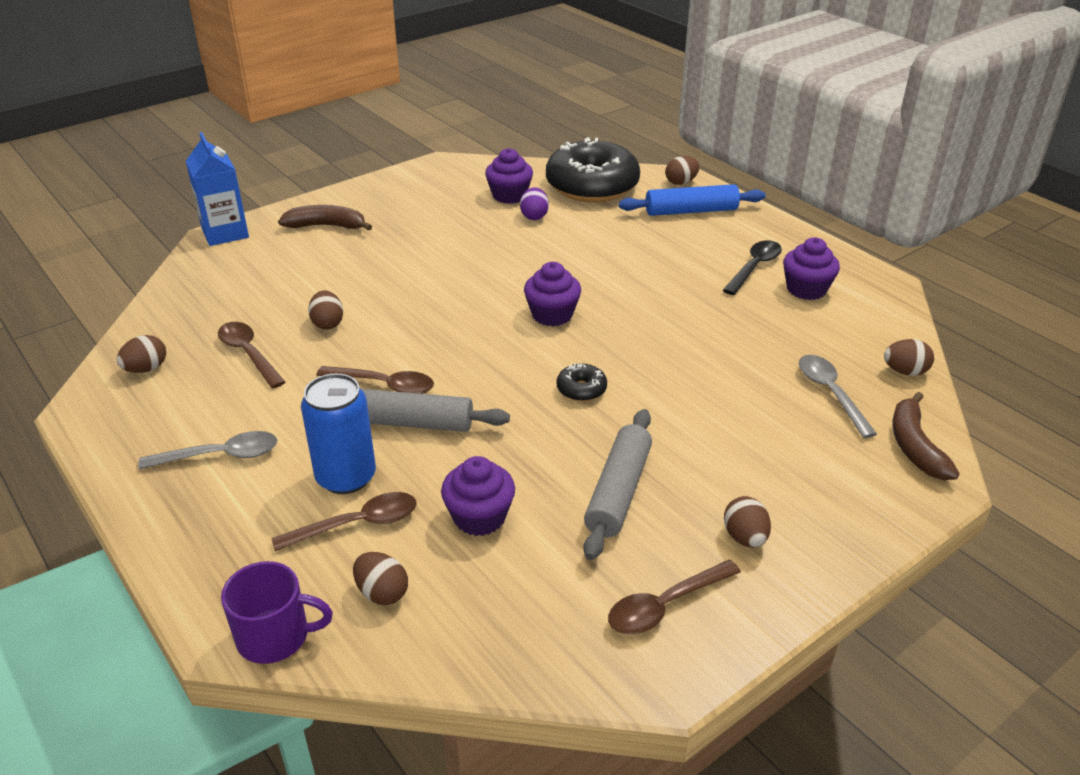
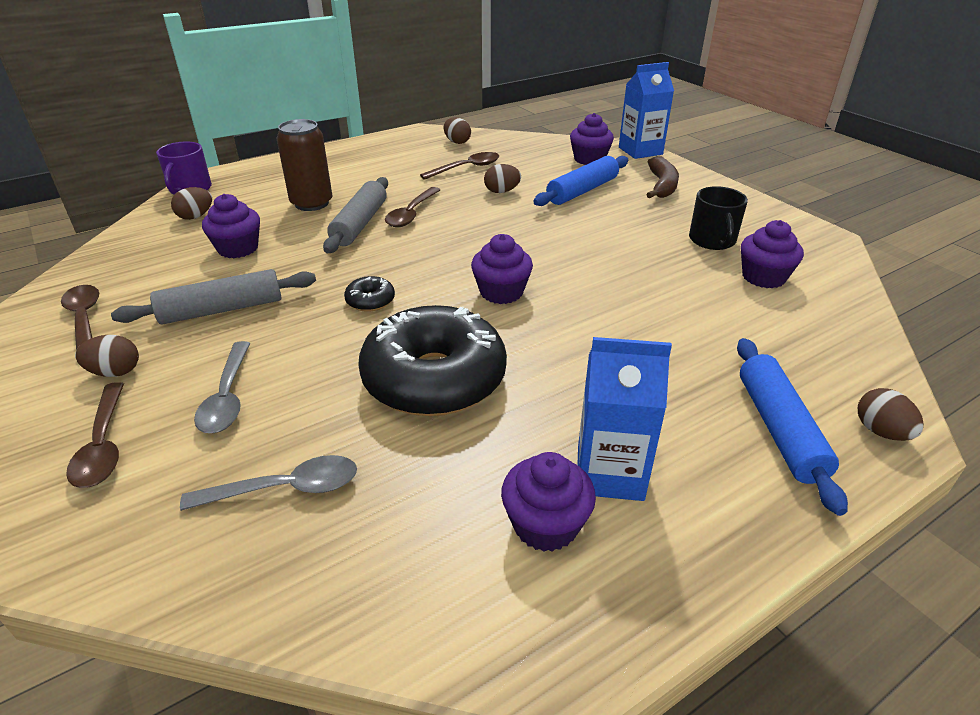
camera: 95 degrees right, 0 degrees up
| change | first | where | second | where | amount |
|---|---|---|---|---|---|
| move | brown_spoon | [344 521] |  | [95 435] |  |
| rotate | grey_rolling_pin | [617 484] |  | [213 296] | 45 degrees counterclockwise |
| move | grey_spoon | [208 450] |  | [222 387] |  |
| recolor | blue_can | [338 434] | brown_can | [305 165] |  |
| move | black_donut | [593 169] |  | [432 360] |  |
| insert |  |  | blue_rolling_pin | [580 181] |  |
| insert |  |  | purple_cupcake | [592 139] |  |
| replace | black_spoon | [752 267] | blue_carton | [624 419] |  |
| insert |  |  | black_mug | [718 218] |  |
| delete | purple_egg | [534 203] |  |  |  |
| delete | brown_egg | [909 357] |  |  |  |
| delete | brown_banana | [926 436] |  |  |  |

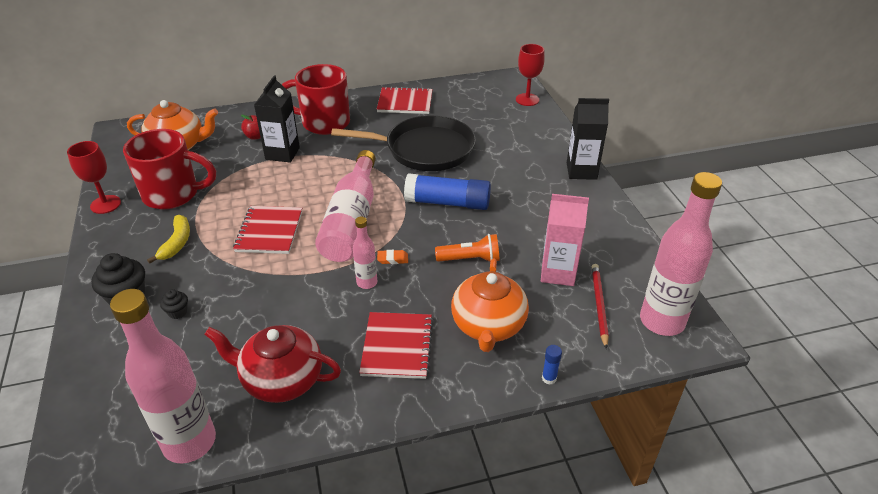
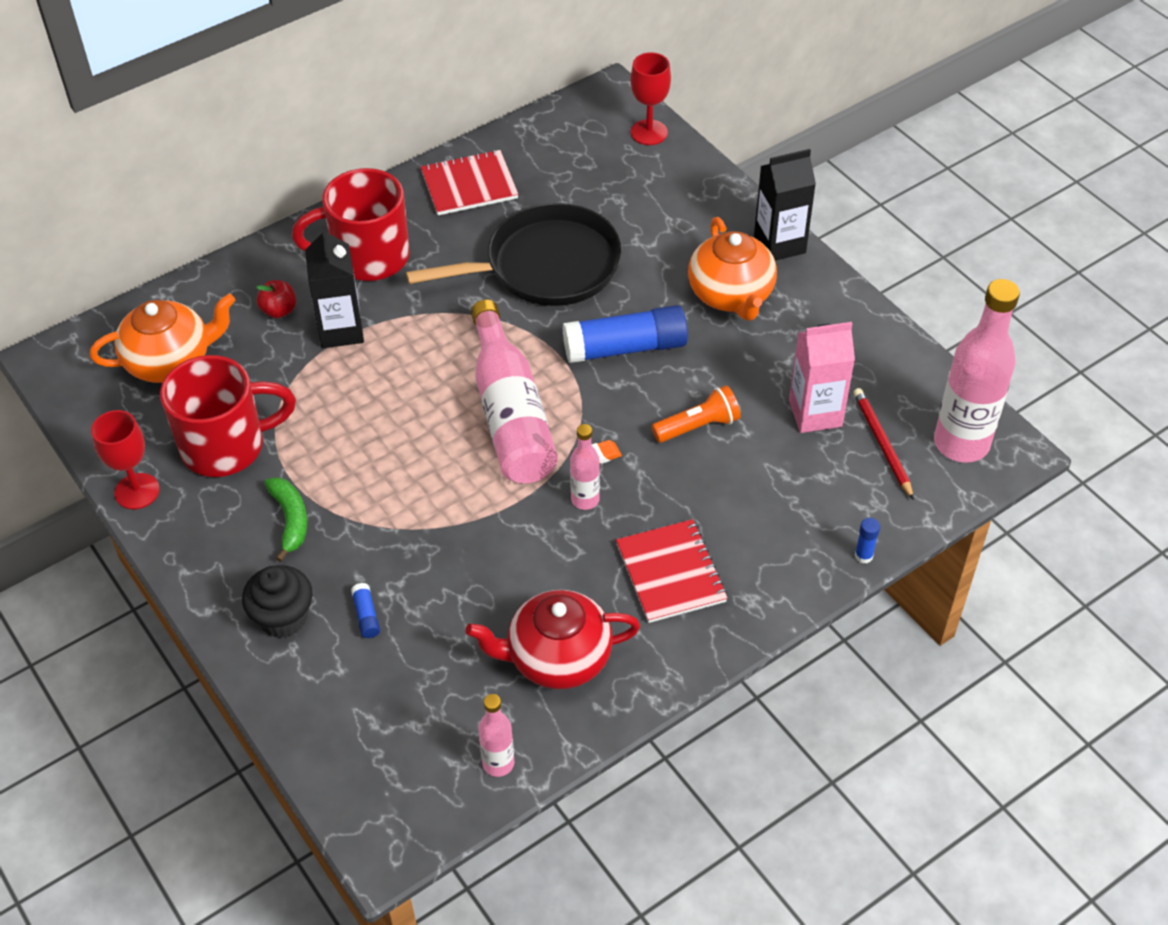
camera: 20 degrees left, 10 degrees up
| change | first | where | second | where | amount |
|---|---|---|---|---|---|
| recolor | yellow_banana | [168 239] | green_banana | [285 519] |  |
| replace | black_cupcake | [174 304] | blue_glue_stick | [365 610] |  |
| resize | pink_bottle | [163 376] |  | [496 735] | x0.49 |
| move | orange_teapot | [490 305] |  | [732 269] |  |
| delete | red_notebook | [267 230] |  |  |  |

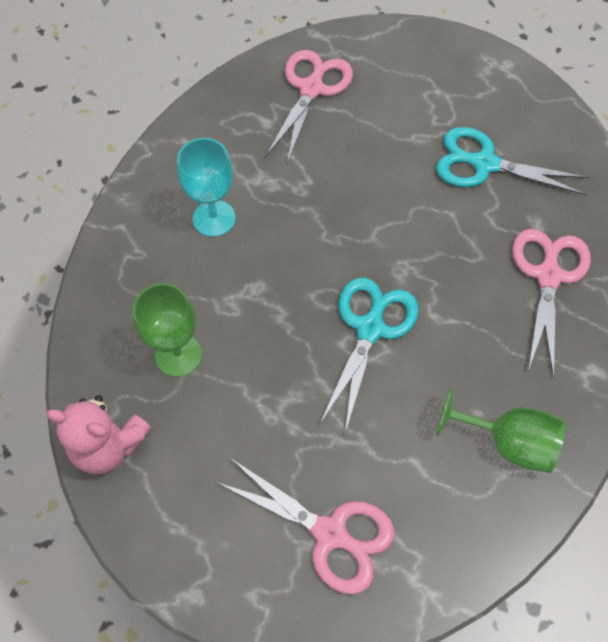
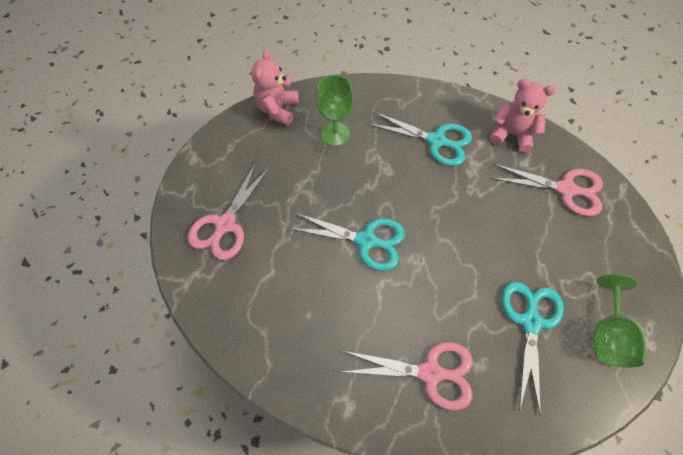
camera: 85 degrees right, 0 degrees up
| change | first | where | second | where | amount |
|---|---|---|---|---|---|
| replace | turquoise_goblet | [206 187] | turquoise_scissors | [420 138] |  |
| insert |  |  | pink_teddy_bear | [523 116] |  |
| move | green_goblet | [501 430] |  | [620 321] |  |

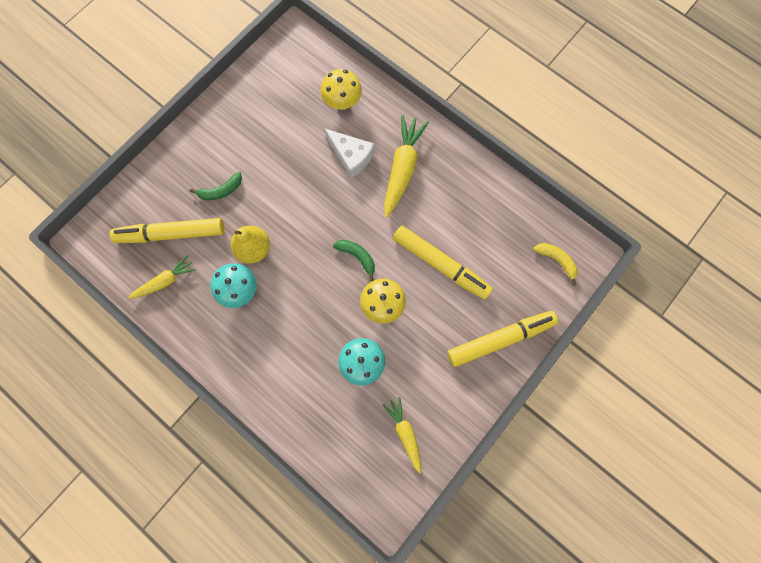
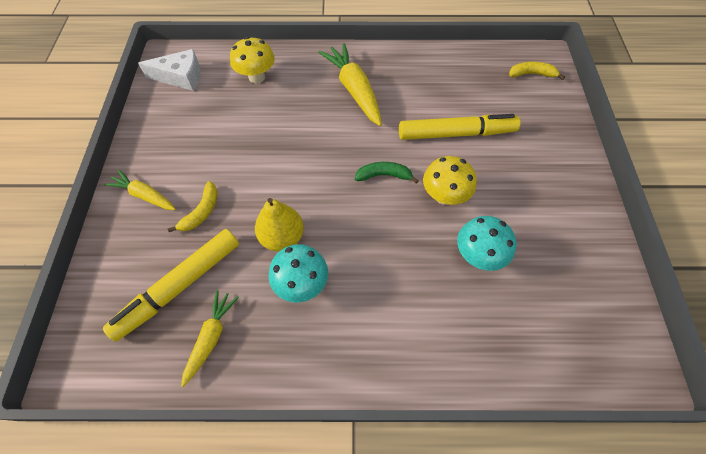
camera: 40 degrees left, 15 degrees down
| change | first | where | second | where | amount |
|---|---|---|---|---|---|
| move | yellow_carrot | [401 435] |  | [140 189] |  |
| move | white_cheese | [349 153] |  | [169 70] |  |
| recolor | green_banana | [216 186] | yellow_banana | [193 206] |  |
| delete | yellow_marker | [502 339] |  |  |  |

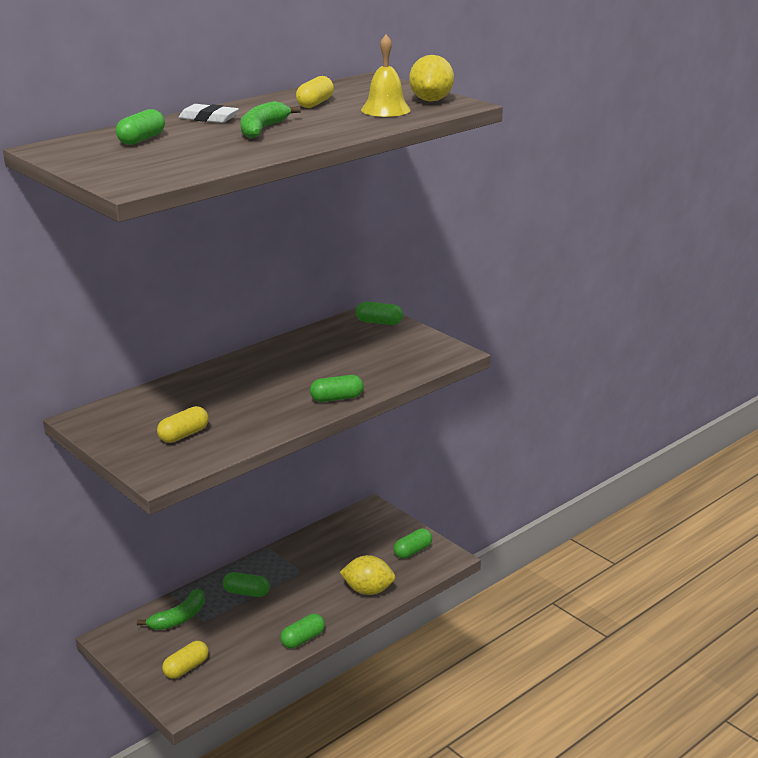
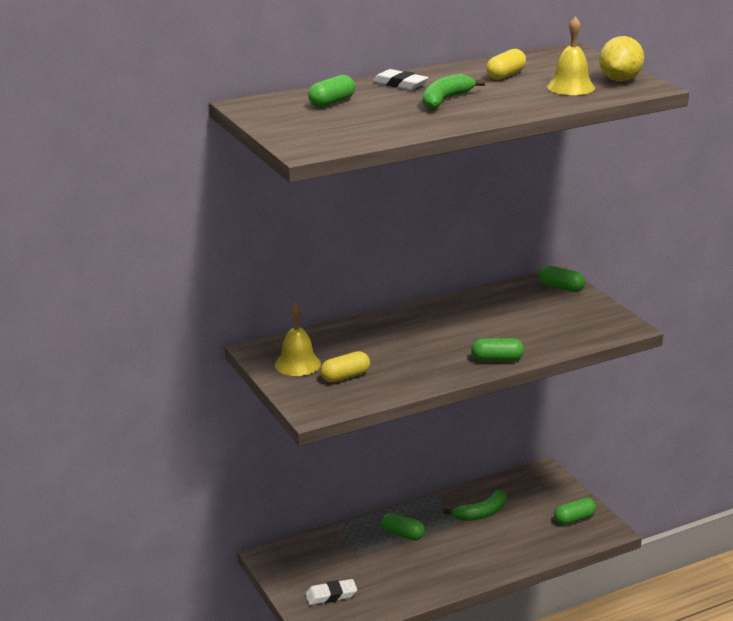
camera: 15 degrees right, 0 degrees up
| change | first | where | second | where | amount |
|---|---|---|---|---|---|
| insert |  |  | yellow_bell | [298 339] |  |
| replace | yellow_capsule | [185 660] | white_eraser | [331 592] |  |
| move | green_banana | [171 609] |  | [474 505] |  |
| delete | green_capsule | [302 631] |  |  |  |
| delete | yellow_lemon | [367 575] |  |  |  |

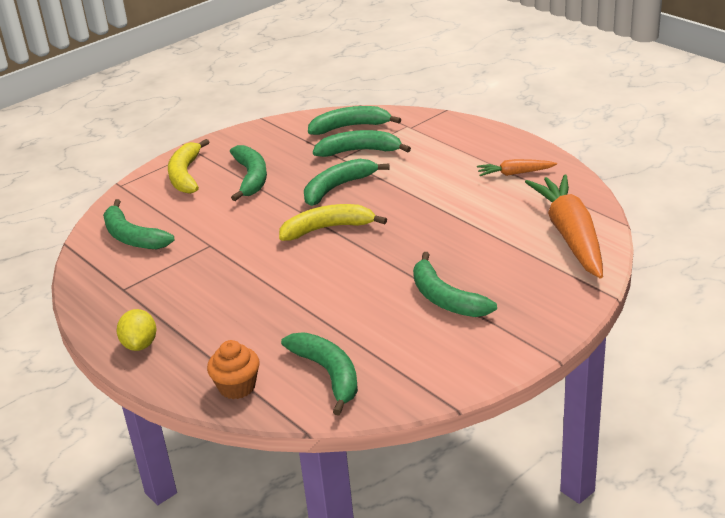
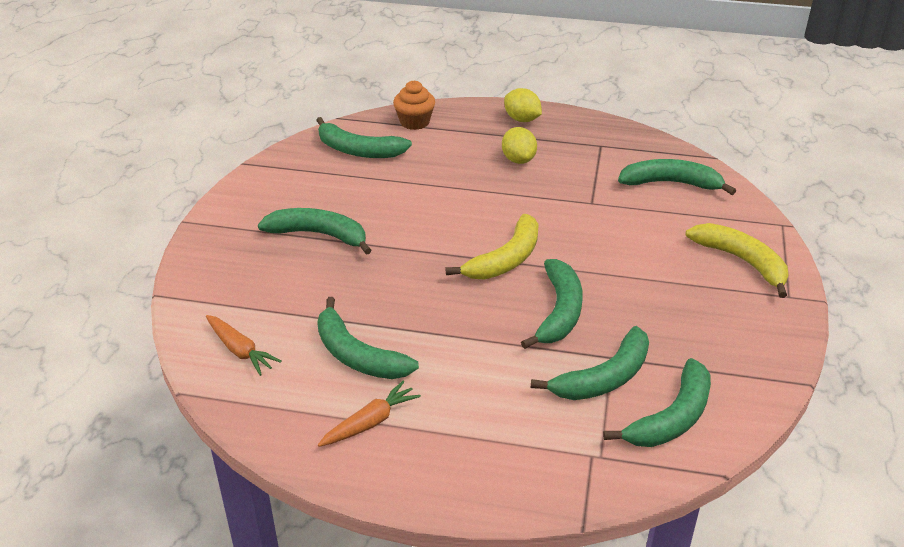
camera: 140 degrees right, 5 degrees up
| change | first | where | second | where | amount |
|---|---|---|---|---|---|
| resize | orange_carrot | [564 226] |  | [244 345] | x0.48 |
| move | green_banana | [248 173] |  | [368 338] |  |
| insert |  |  | yellow_lemon | [519 145] |  |

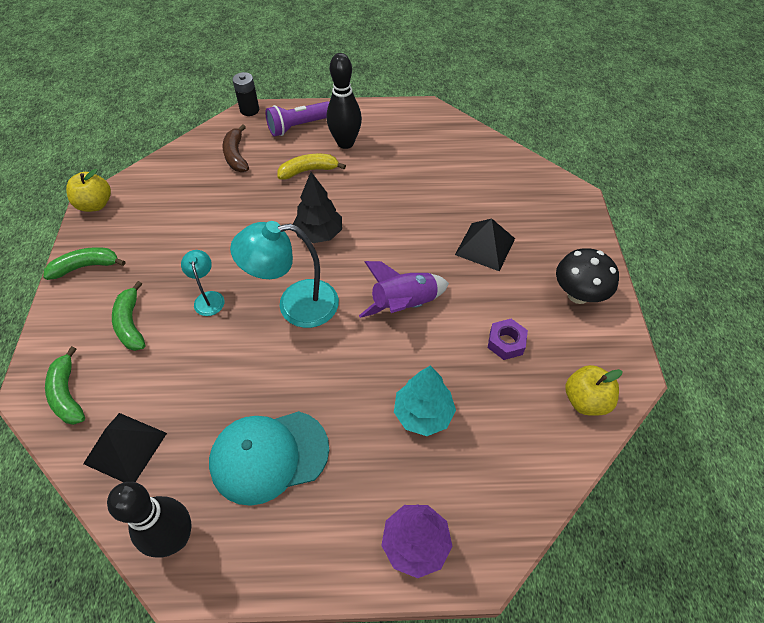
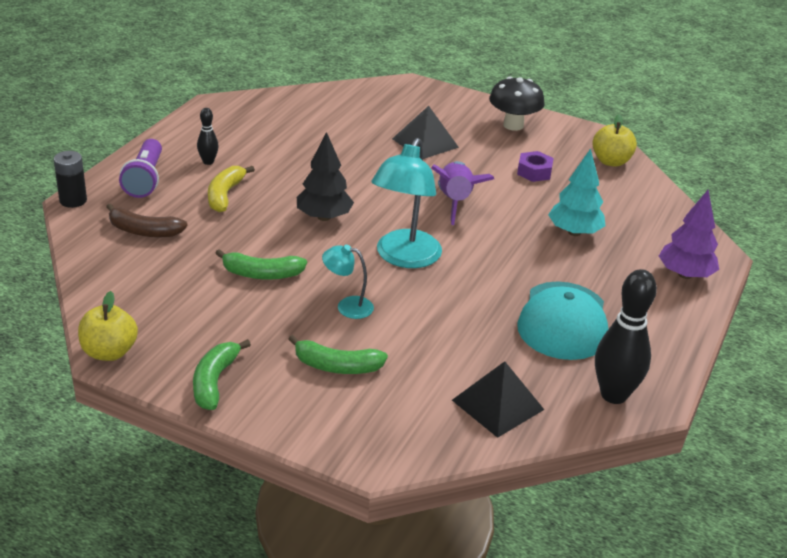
camera: 65 degrees left, 20 degrees down
| change | first | where | second | where | amount |
|---|---|---|---|---|---|
| resize | black_bowling_pin | [344 101] |  | [208 136] | x0.51 |
| move | green_banana | [65 385] |  | [261 264] |  |

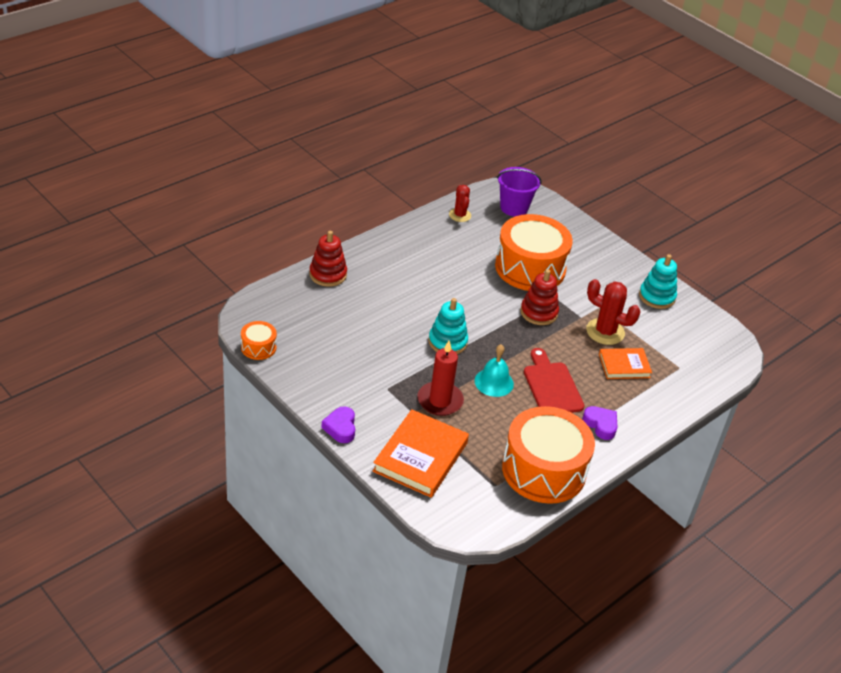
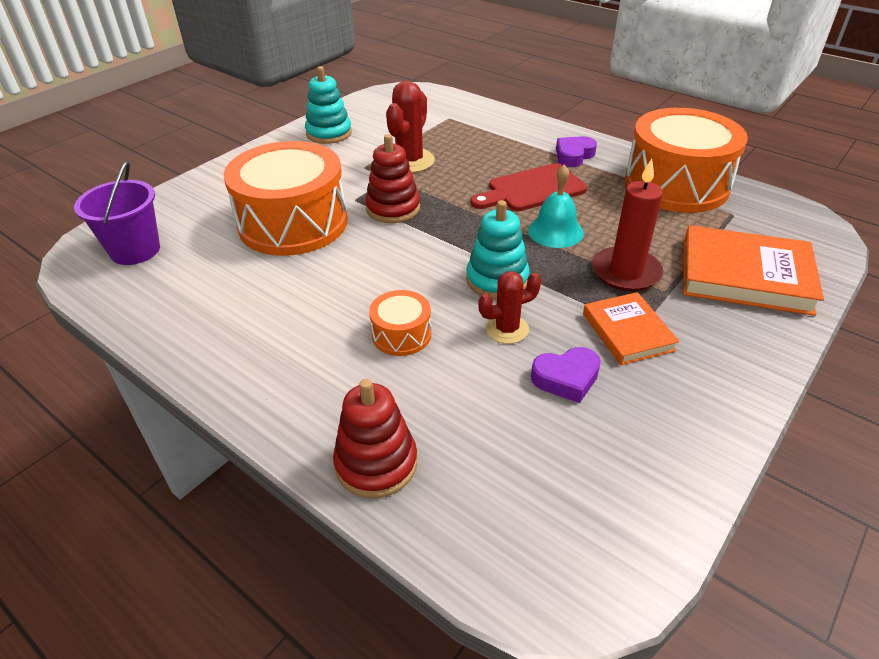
camera: 95 degrees left, 0 degrees up
| change | first | where | second | where | amount |
|---|---|---|---|---|---|
| move | orange_drum | [259 340] |  | [400 323] |  |
| move | red_cactus | [460 203] |  | [509 307] |  |
| move | purple_heart | [338 424] |  | [566 375] |  |
| move | orange_book | [625 363] |  | [631 328] |  |

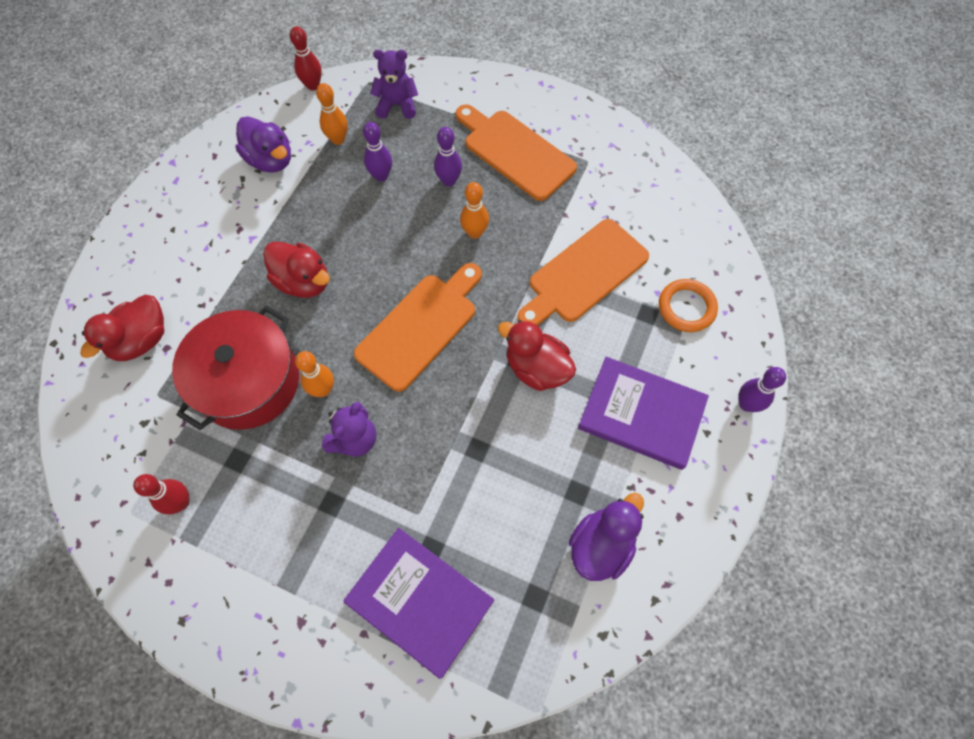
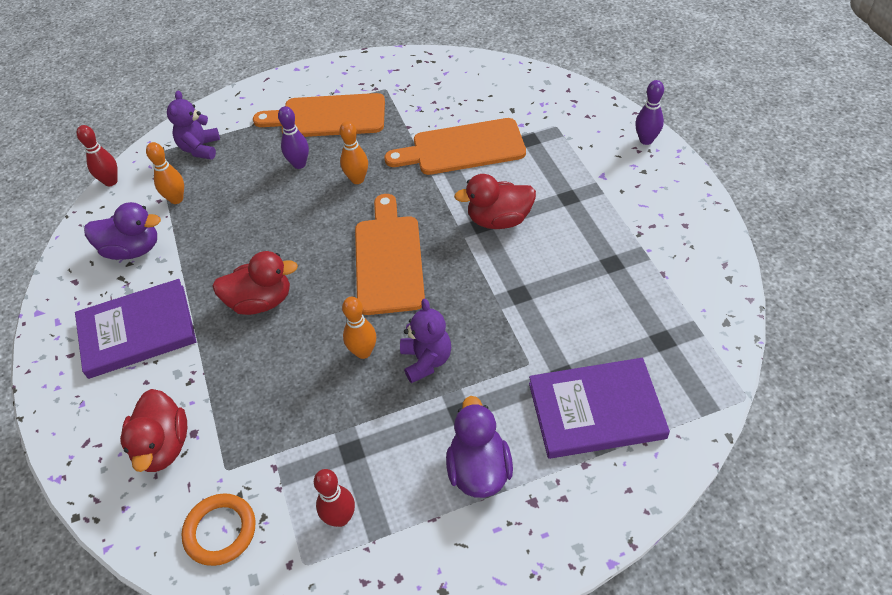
camera: 40 degrees left, 15 degrees down
| change | first | where | second | where | amount |
|---|---|---|---|---|---|
| move | purple_book | [643 413] |  | [136 329] |  |
| rotate | purple_teddy_bear | [394 84] |  | [193 124] | 45 degrees counterclockwise |
| move | orange_ring | [688 305] |  | [218 529] |  |
| rotate | orange_cutting_board | [583 272] |  | [455 146] | 75 degrees clockwise |
| move | purple_duck | [606 537] |  | [479 447] |  |
| delete | red_pot | [235 368] |  |  |  |
| delete | purple_bowling_pin | [377 152] |  |  |  |

